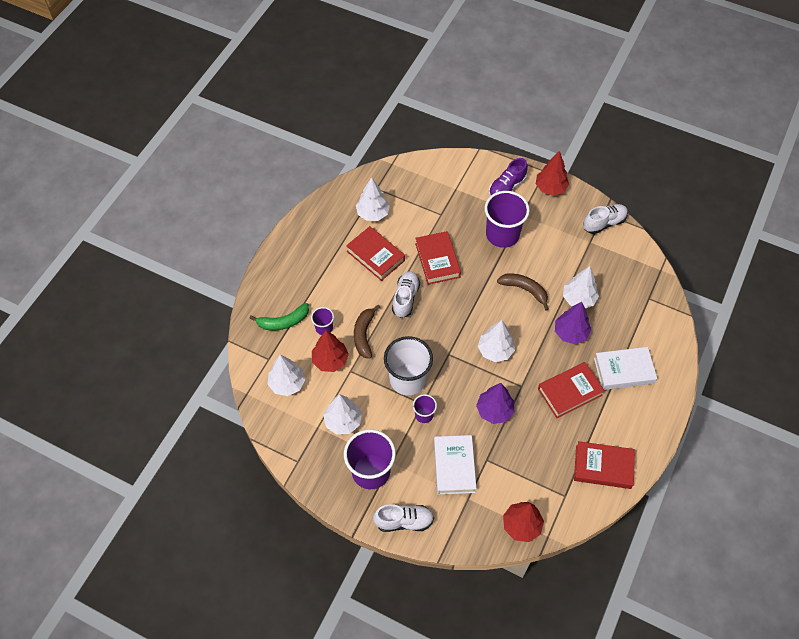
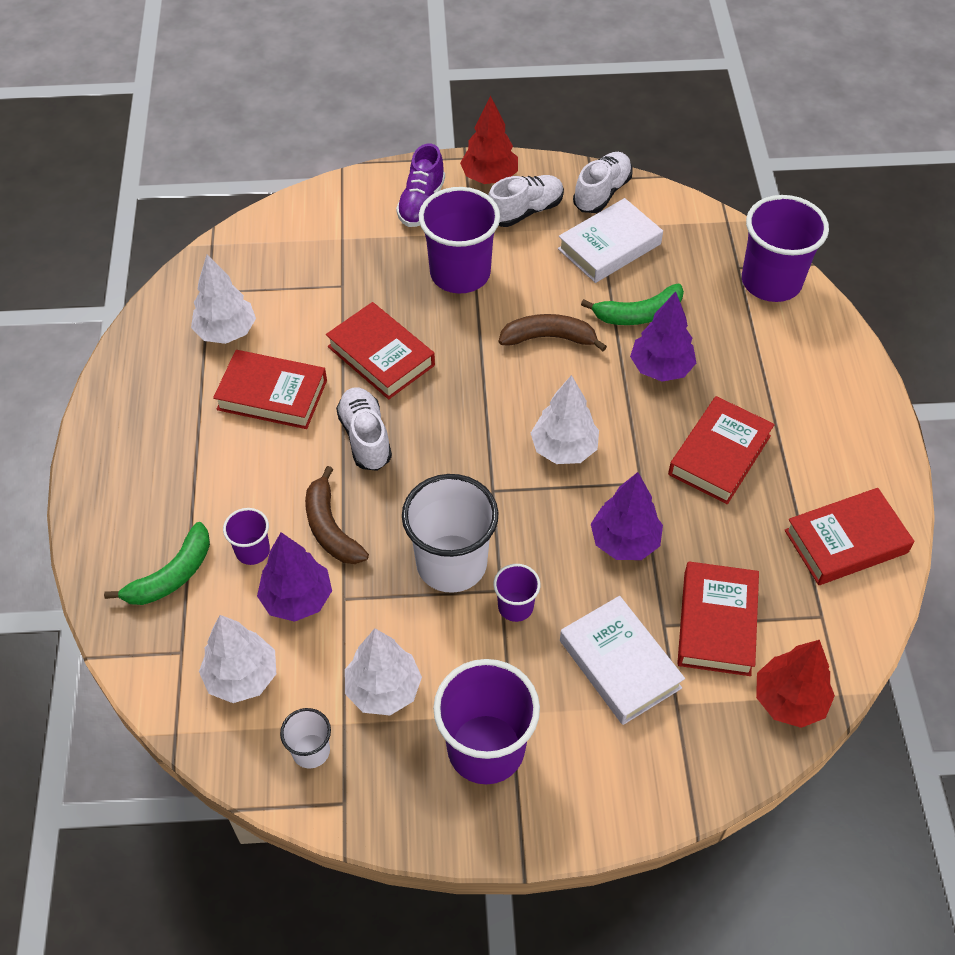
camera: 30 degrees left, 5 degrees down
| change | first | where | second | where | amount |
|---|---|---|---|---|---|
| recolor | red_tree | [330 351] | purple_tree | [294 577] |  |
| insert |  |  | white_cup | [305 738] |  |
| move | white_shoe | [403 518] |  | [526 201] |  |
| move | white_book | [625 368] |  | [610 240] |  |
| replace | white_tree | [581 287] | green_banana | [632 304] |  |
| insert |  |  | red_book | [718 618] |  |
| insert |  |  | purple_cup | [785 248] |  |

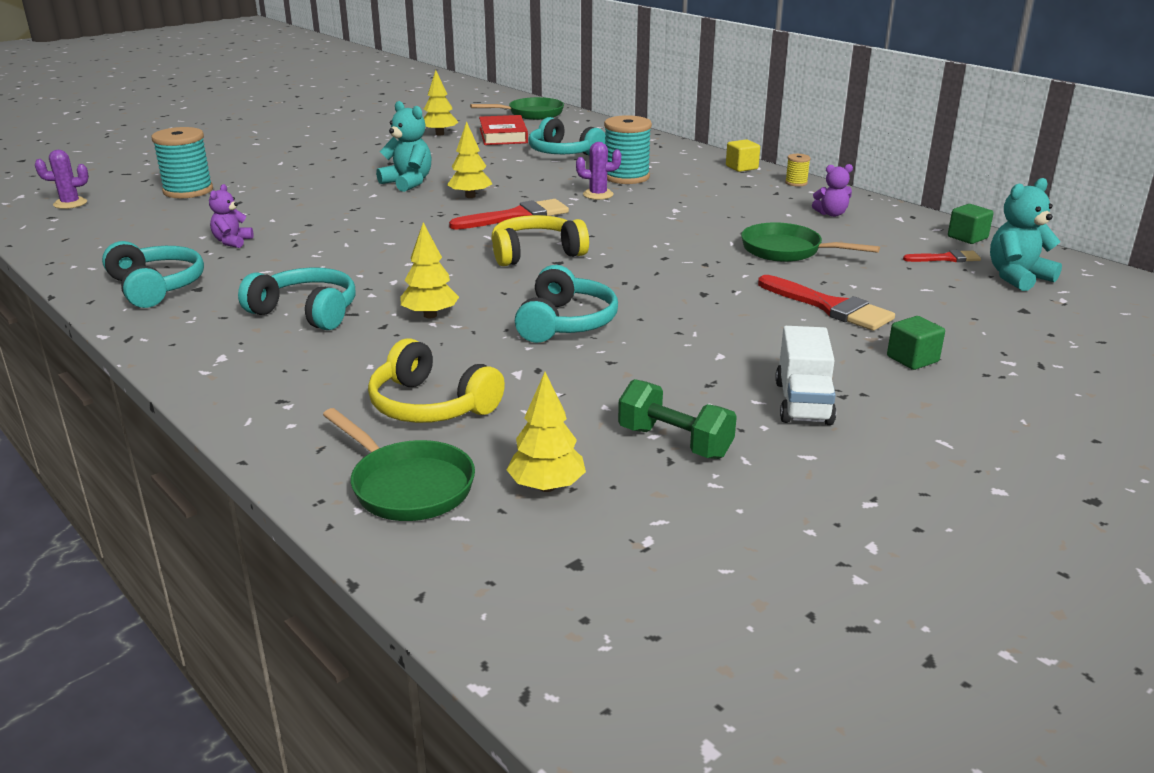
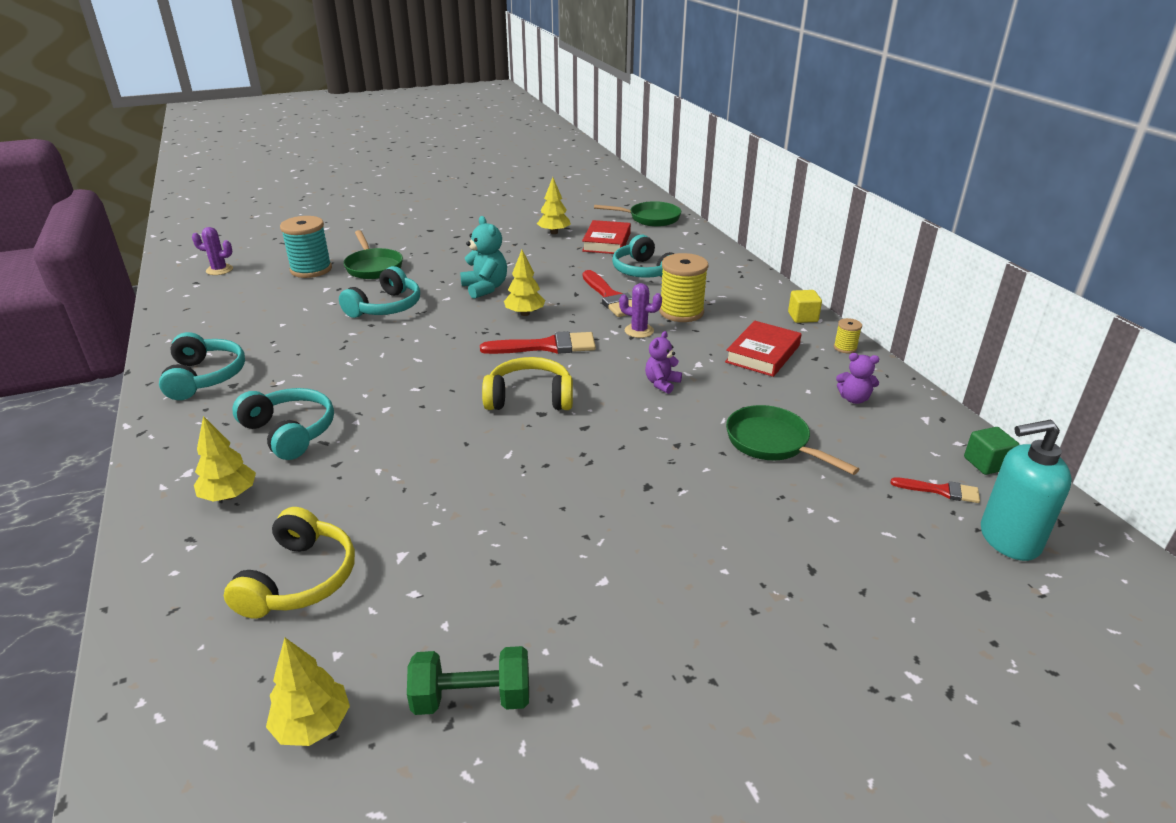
camera: 20 degrees right, 5 degrees up
| change | first | where | second | where | amount |
|---|---|---|---|---|---|
| move | yellow_tree | [429 270] |  | [225 459] |  |
| rotate | yellow_headphones | [436 380] |  | [289 563] | 135 degrees counterclockwise |
| move | turquoise_headphones | [566 304] |  | [379 292] |  |
| move | green_pan | [399 464] |  | [373 254] |  |
| rotate | green_dumbbell | [677 419] |  | [468 680] | 60 degrees counterclockwise |
| move | red_brush | [826 303] |  | [607 293] |  |
| move | purple_teddy_bear | [231 216] |  | [663 362] |  |
| recolor | turquoise_spool | [628 149] | yellow_spool | [683 287] |  |
| insert |  |  | red_book | [763 349] |  |
| replace | turquoise_teddy_bear | [1026 234] | turquoise_soap_dispenser | [1026 490] |  |
| delete | white_truck | [805 375] |  |  |  |
| delete | green_cube | [916 343] |  |  |  |

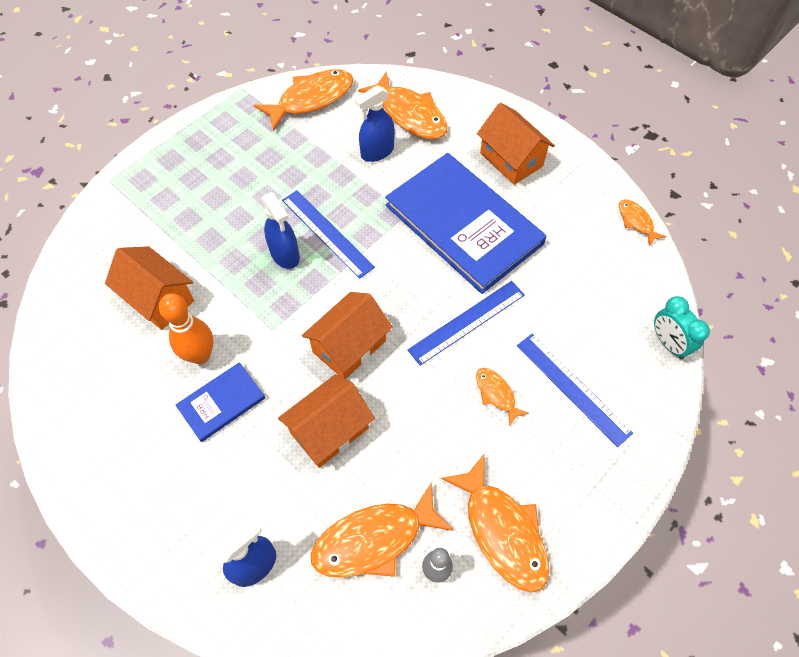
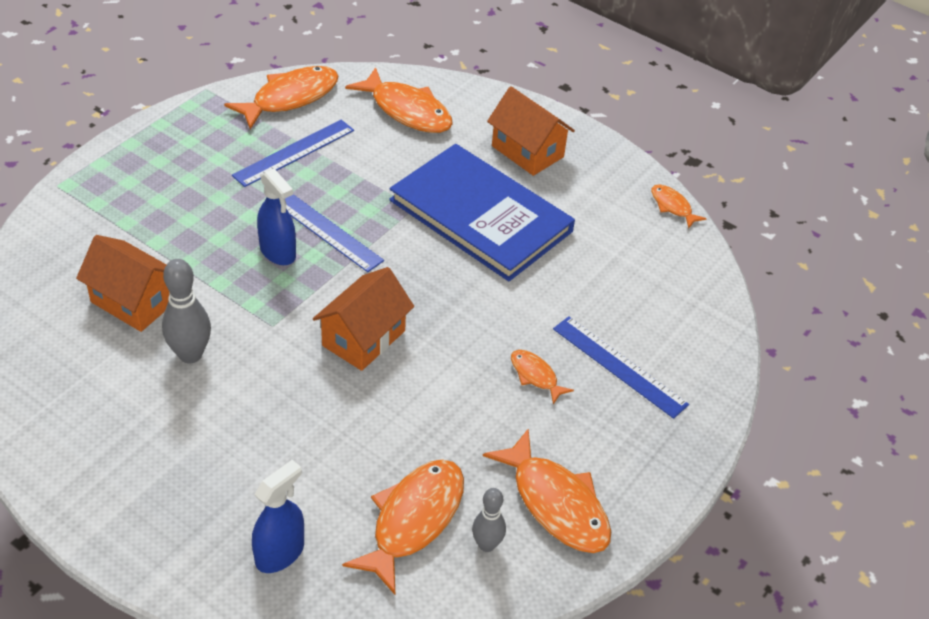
camera: 10 degrees left, 15 degrees down
| change | first | where | second | where | amount |
|---|---|---|---|---|---|
| recolor | orange_bowling_pin | [186 328] | grey_bowling_pin | [186 311] |  |
| move | blue_ruler | [466 323] |  | [293 153] |  |
| rotate | orange_fish | [382 531] |  | [403 527] | 150 degrees clockwise |
| delete | blue_book | [220 402] |  |  |  |
| delete | orange_house | [326 421] |  |  |  |
| delete | blue_spray_bottle | [375 123] |  |  |  |
| delete | turquoise_clock | [682 327] |  |  |  |

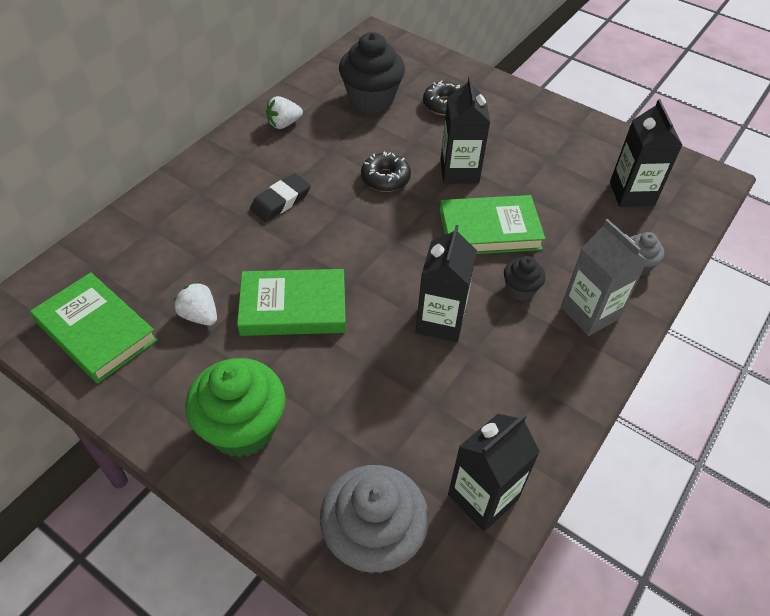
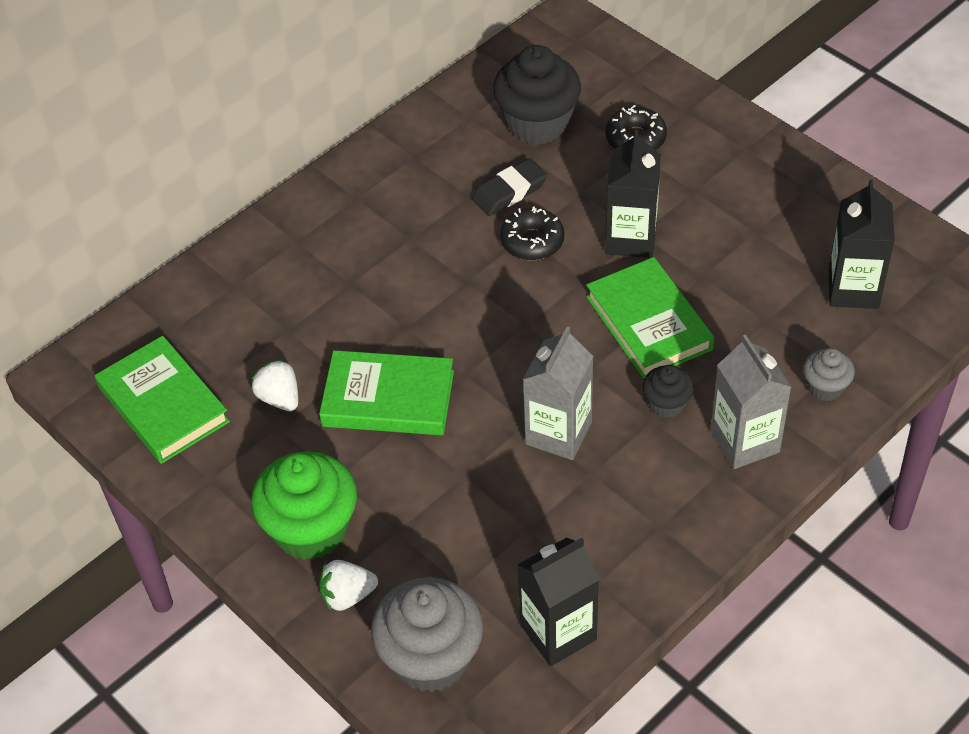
camera: 15 degrees right, 0 degrees up
| change | first | where | second | where | amount |
|---|---|---|---|---|---|
| move | white_strawberry | [284 112] |  | [348 585] |  |
| move | black_eraser | [280 197] |  | [509 187] |  |
| recolor | black_carton | [446 283] | grey_carton | [558 393] |  |
| rotate | green_book | [492 224] |  | [650 318] | 60 degrees clockwise |

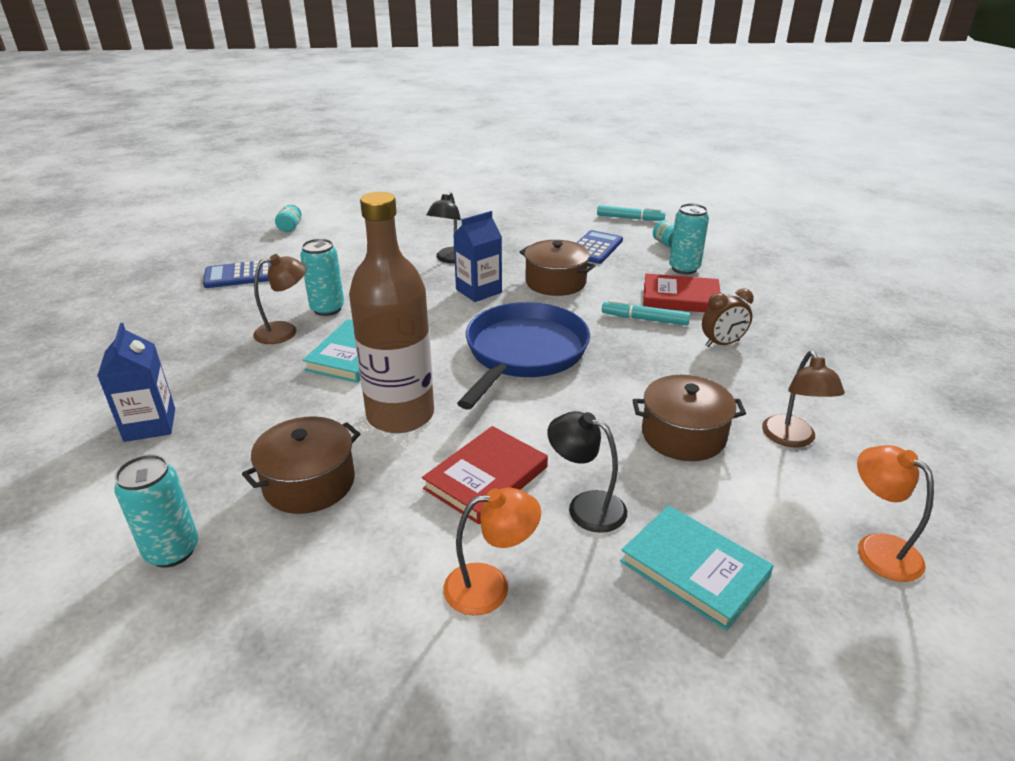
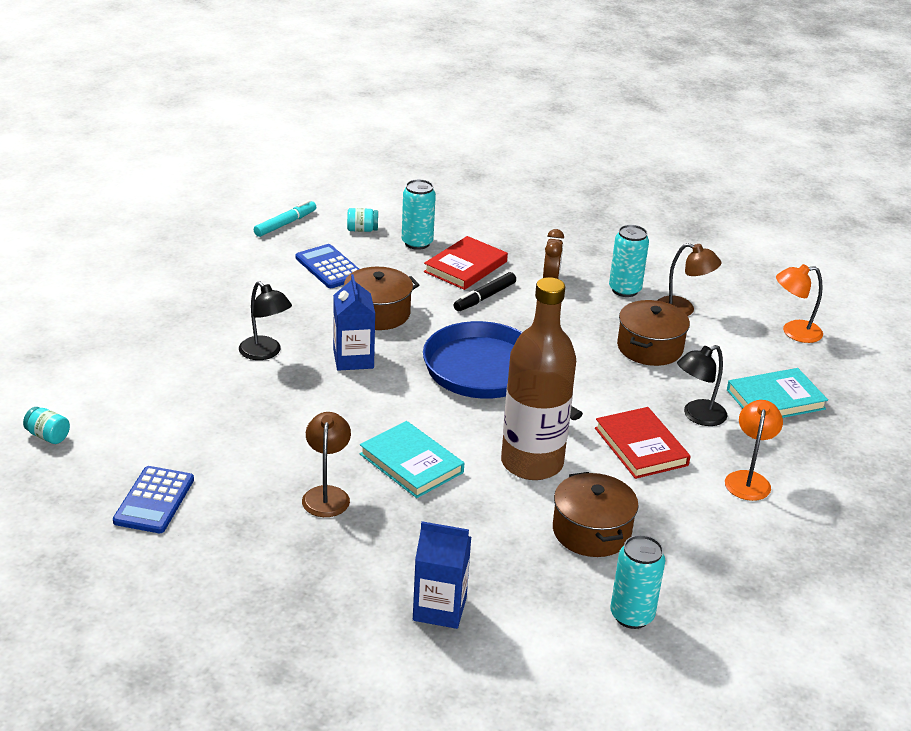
camera: 65 degrees left, 0 degrees up
| change | first | where | second | where | amount |
|---|---|---|---|---|---|
| recolor | turquoise_marker | [646 312] | black_marker | [485 291] |  |
| move | turquoise_can | [322 277] |  | [629 261] |  |

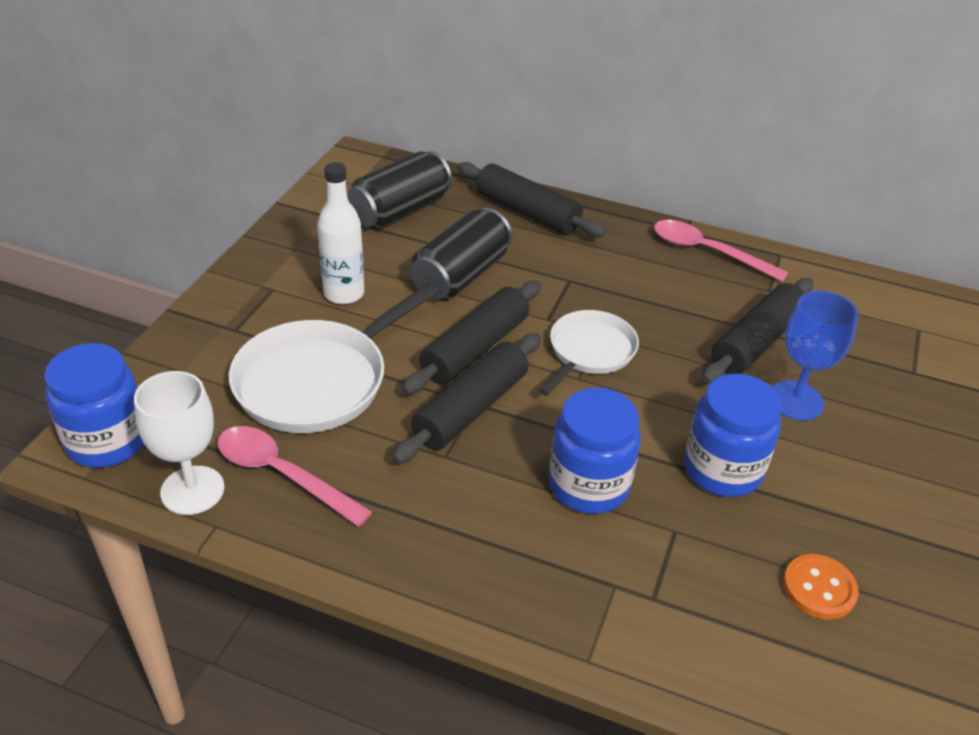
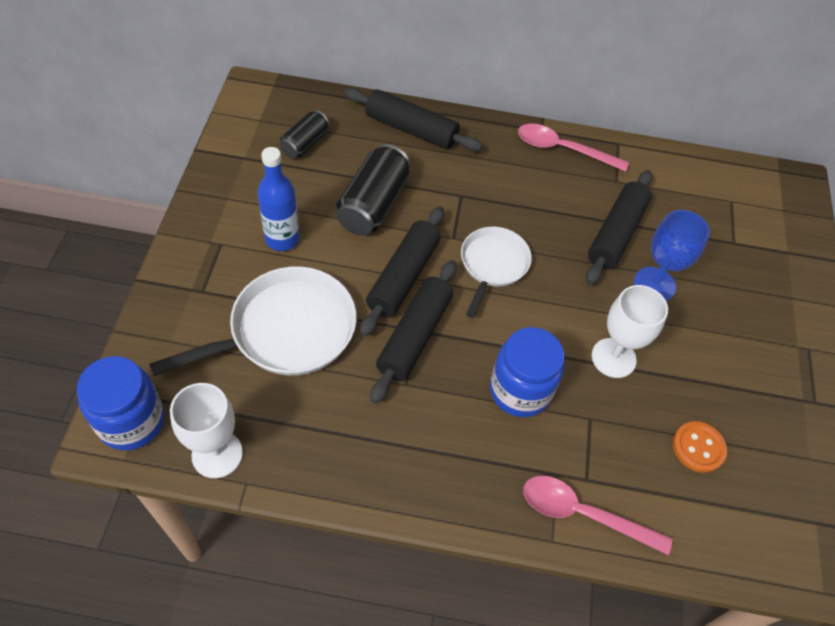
camera: 15 degrees left, 15 degrees up
| change | first | where | second | where | amount |
|---|---|---|---|---|---|
| rotate | white_pan | [334 358] |  | [253 321] | 150 degrees counterclockwise |
| recolor | white_bottle | [340 233] | blue_bottle | [278 199] |  |
| resize | black_can | [399 190] |  | [304 134] | x0.60 |
| move | pink_spoon | [294 476] |  | [598 515] |  |
| replace | blue_jar | [733 435] | white_goblet | [630 331] |  |

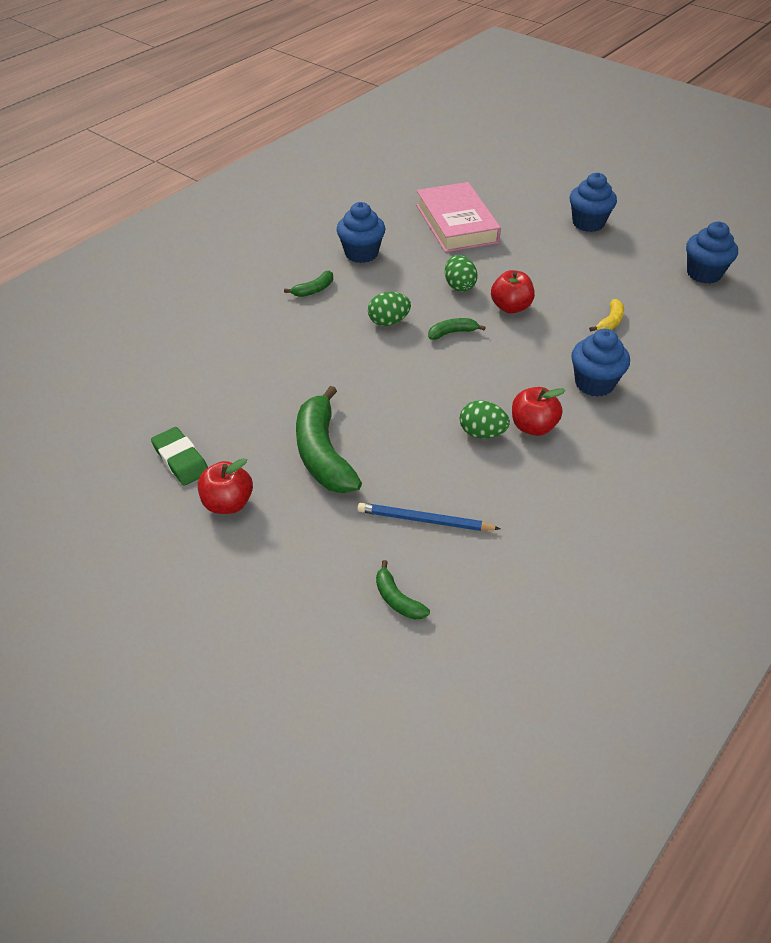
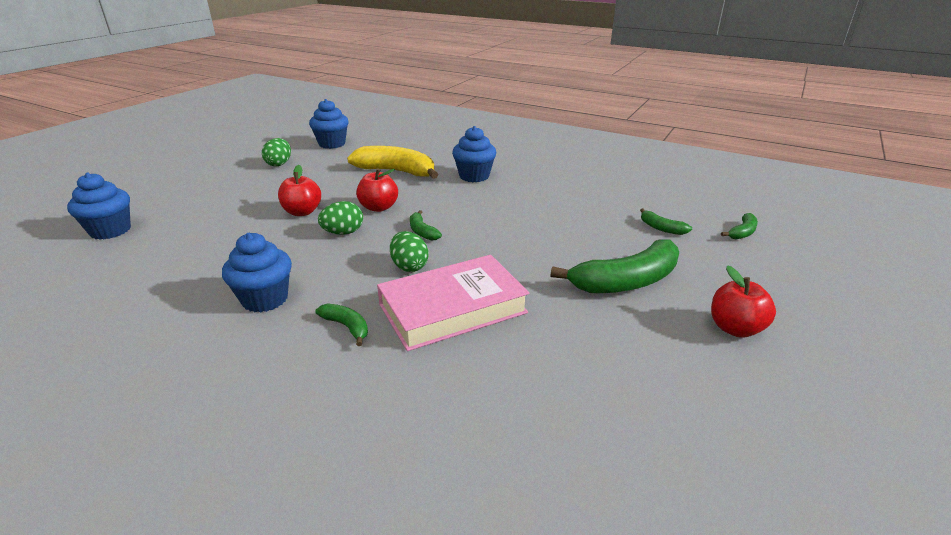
camera: 100 degrees left, 15 degrees down
| change | first | where | second | where | amount |
|---|---|---|---|---|---|
| move | blue_cupcake | [593 202] |  | [99 206] |  |
| move | green_egg | [485 419] |  | [276 152] |  |
| move | red_apple | [539 411] |  | [299 190] |  |
| resize | yellow_banana | [606 315] |  | [392 162] | x2.12 |
| move | pink_book | [458 217] |  | [453 303] |  |
| replace | blue_pencil | [428 517] | green_banana | [666 221] |  |
| delete | green_eraser | [179 456] |  |  |  |

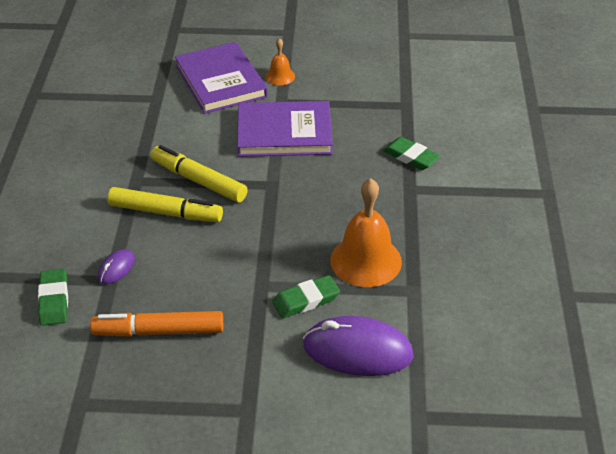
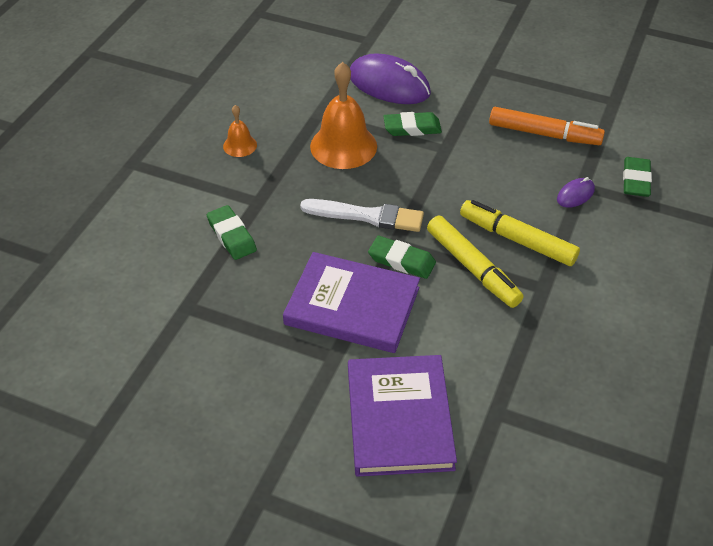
camera: 160 degrees left, 5 degrees up
| change | first | where | second | where | amount |
|---|---|---|---|---|---|
| move | orange_bell | [280 61] |  | [240 131] |  |
| insert |  |  | white_brush | [362 215] |  |
| insert |  |  | green_eraser | [402 257] |  |

